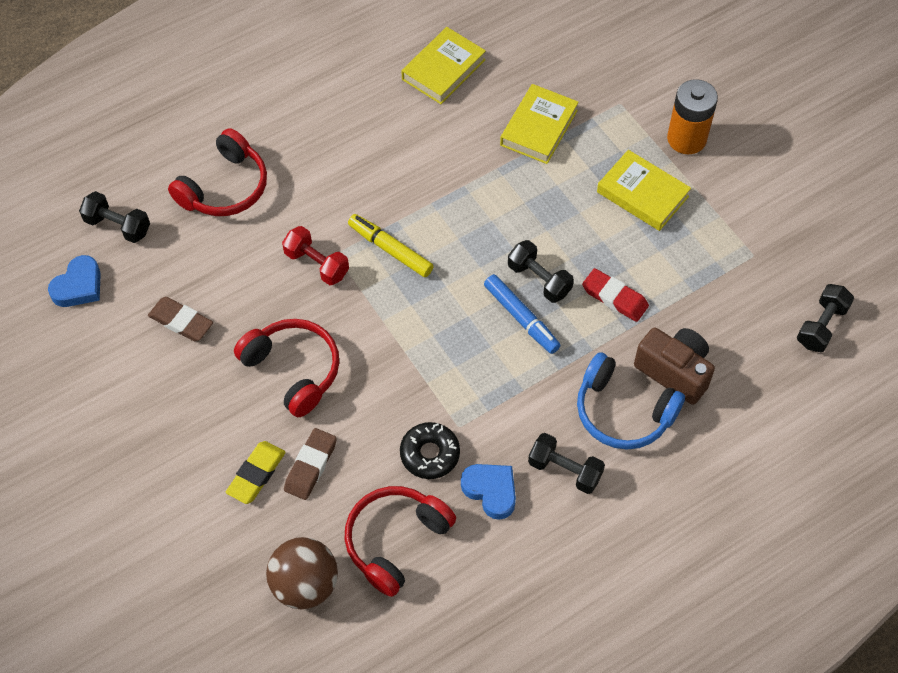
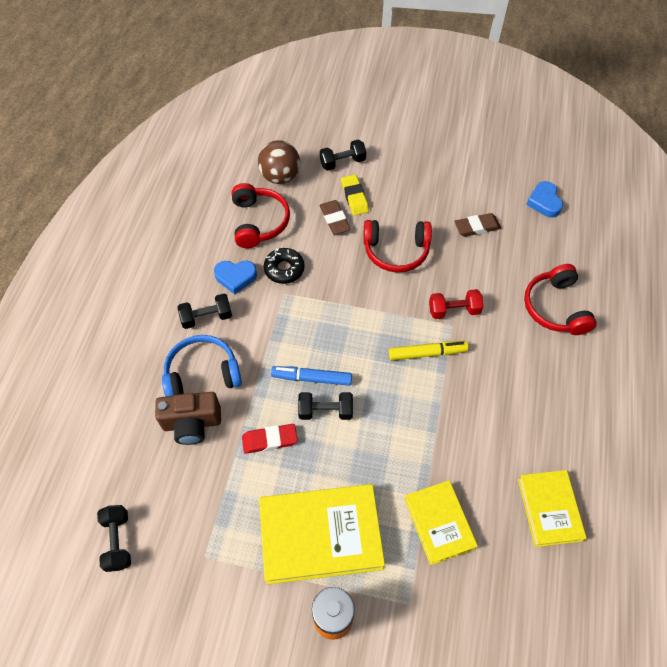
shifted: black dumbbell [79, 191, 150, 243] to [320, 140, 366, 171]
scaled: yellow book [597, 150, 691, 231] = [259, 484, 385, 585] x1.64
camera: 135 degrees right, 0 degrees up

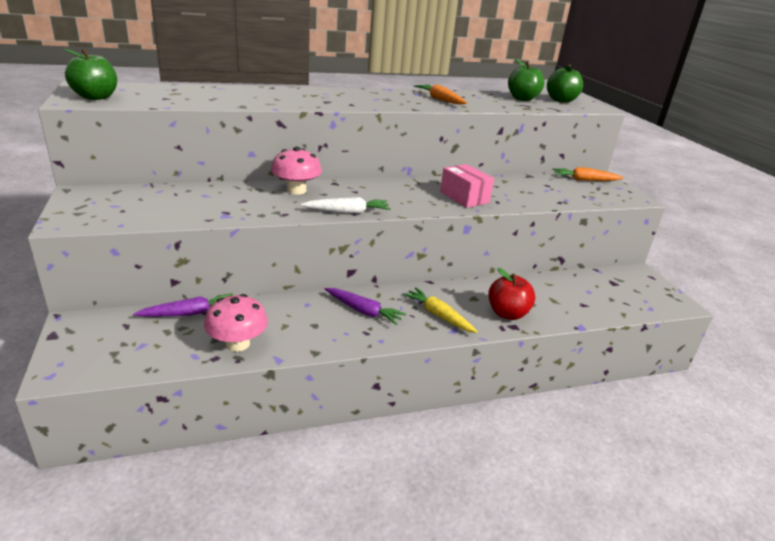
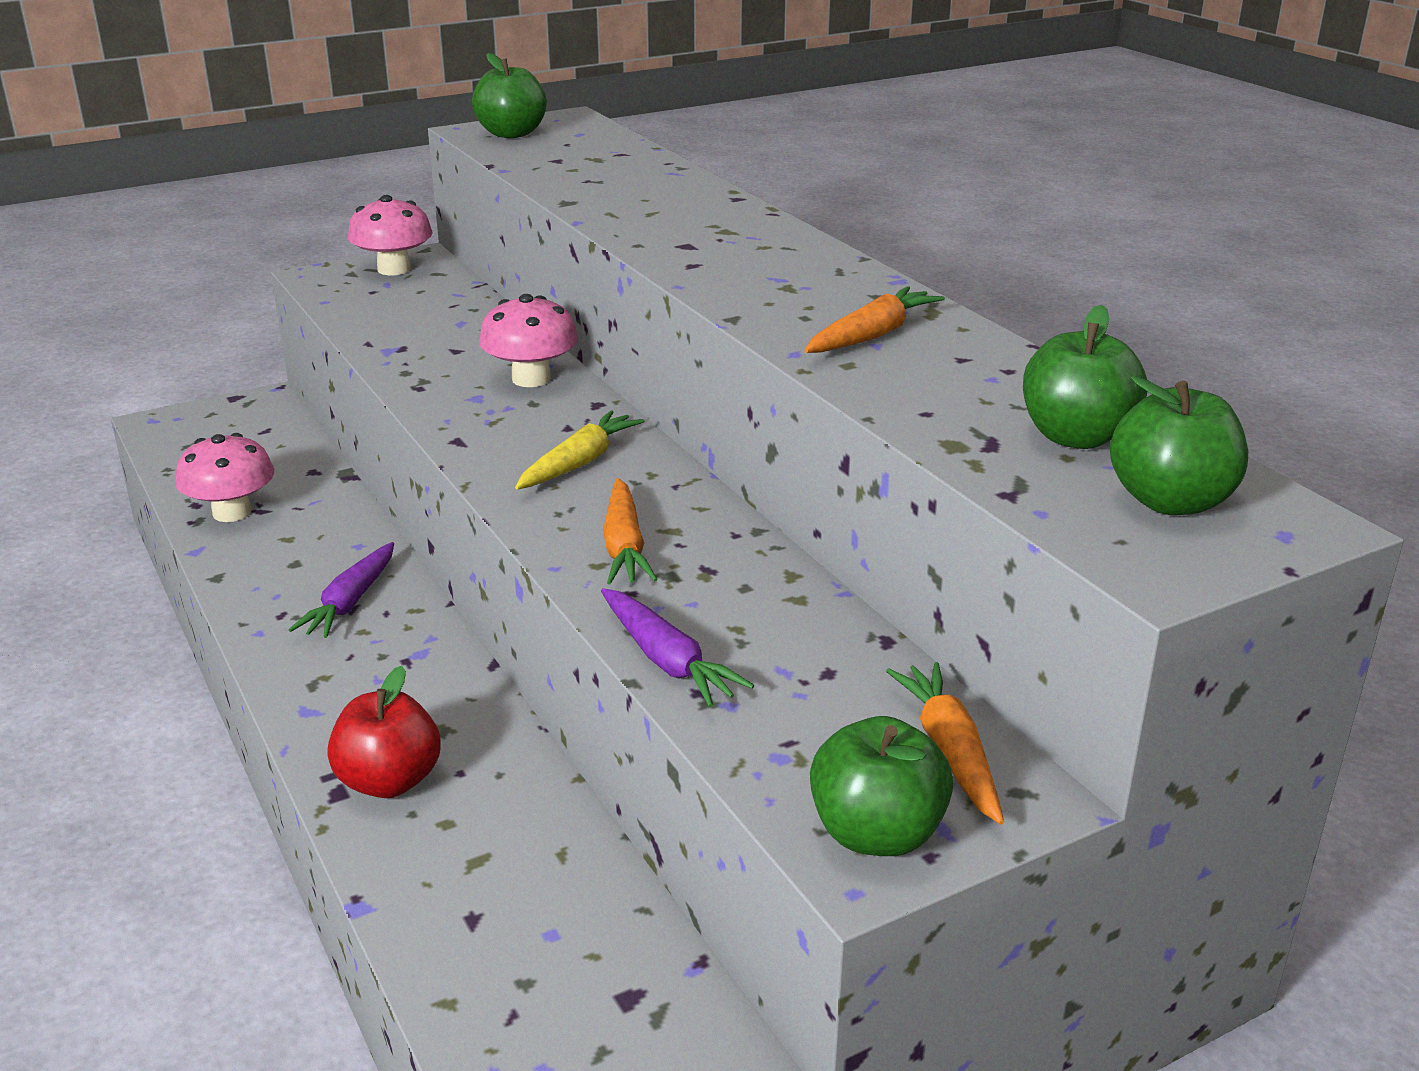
gone: white carrot [301, 197, 391, 214]
new: pink mushroom [348, 195, 433, 275]; green apple [810, 716, 953, 856]
shifted: purple carrot [134, 294, 233, 317] to [601, 588, 754, 707]; yellow carrot [402, 287, 478, 333] to [515, 410, 645, 490]
swapped: pink box [440, 164, 494, 208] to orange carrot [603, 478, 658, 585]
camera: 80 degrees right, 0 degrees up

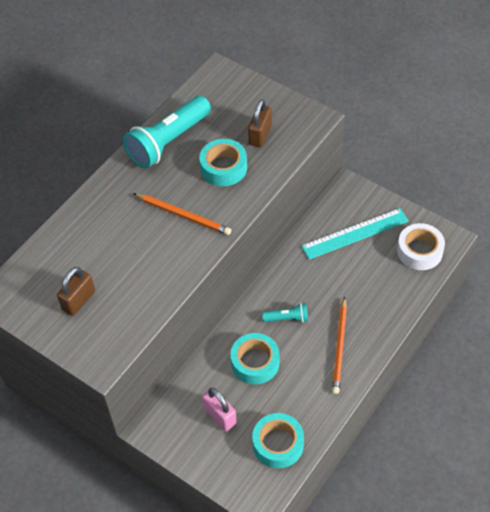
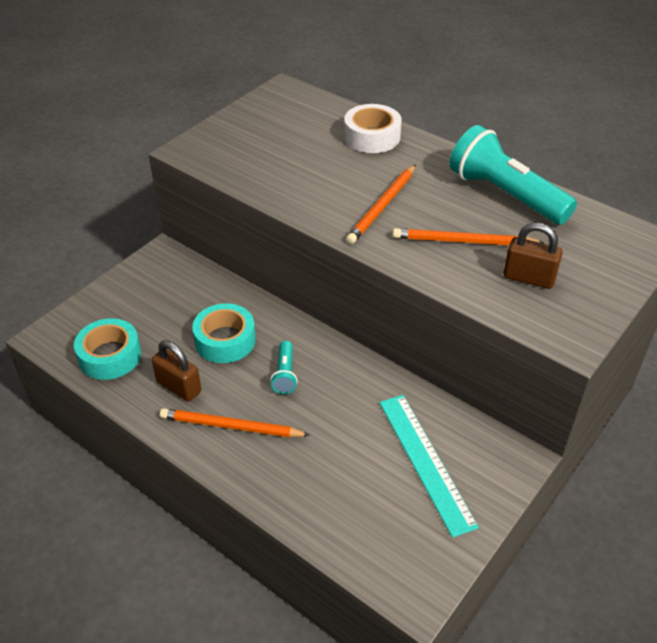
gone: pink padlock [202, 388, 237, 431]
shifted: brown padlock [57, 267, 95, 316] to [152, 340, 201, 402]; white tape [397, 223, 445, 270] to [344, 104, 402, 153]
swapped: turquoise tape [199, 139, 247, 186] to orange pencil [393, 228, 545, 245]
camera: 90 degrees right, 10 degrees down

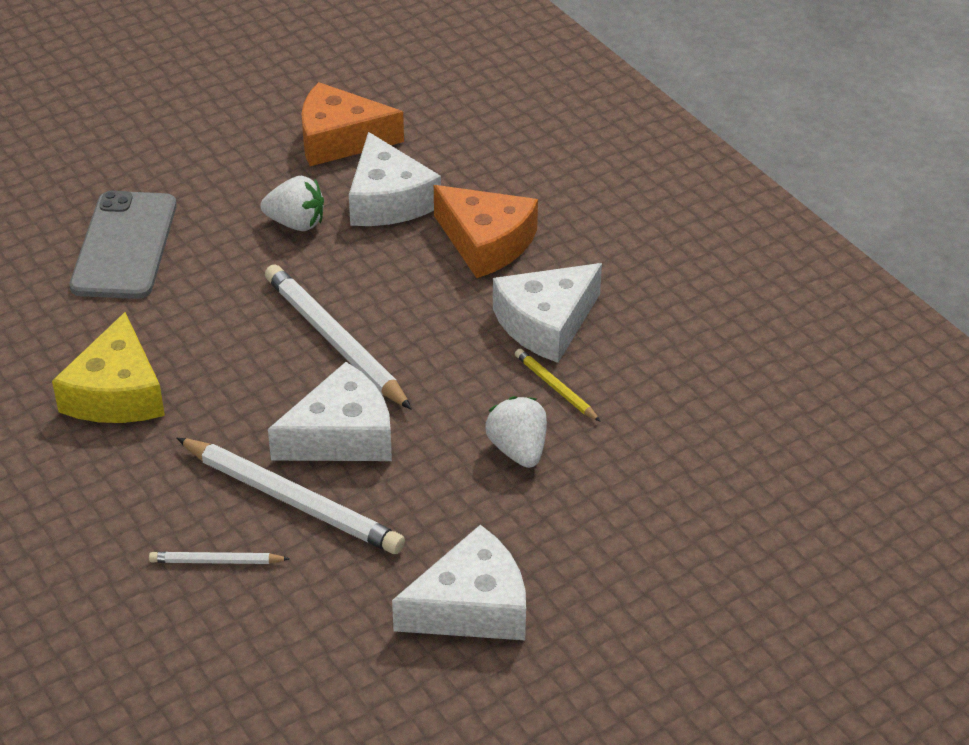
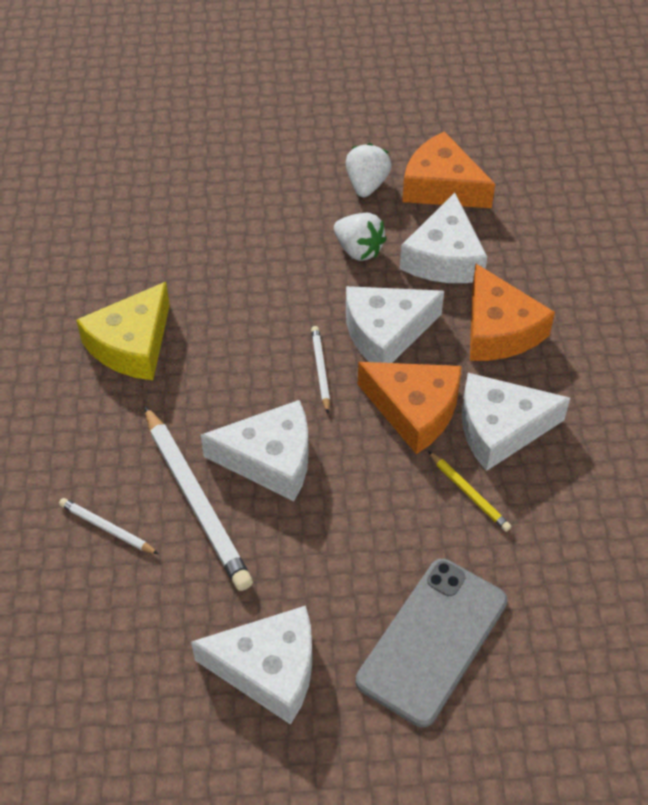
new: white cheese [346, 286, 444, 363]; orange cheese [358, 362, 461, 454]
shifted: grey phone [70, 191, 177, 299] to [356, 559, 507, 727]; white strawberry [485, 396, 547, 468] to [345, 143, 392, 197]
rotated: yellow pencil [515, 349, 601, 422] = [428, 451, 511, 532] 150 degrees clockwise
scaled: white pencil [265, 264, 412, 410] = [311, 326, 330, 413] x0.49
camera: 30 degrees right, 10 degrees up

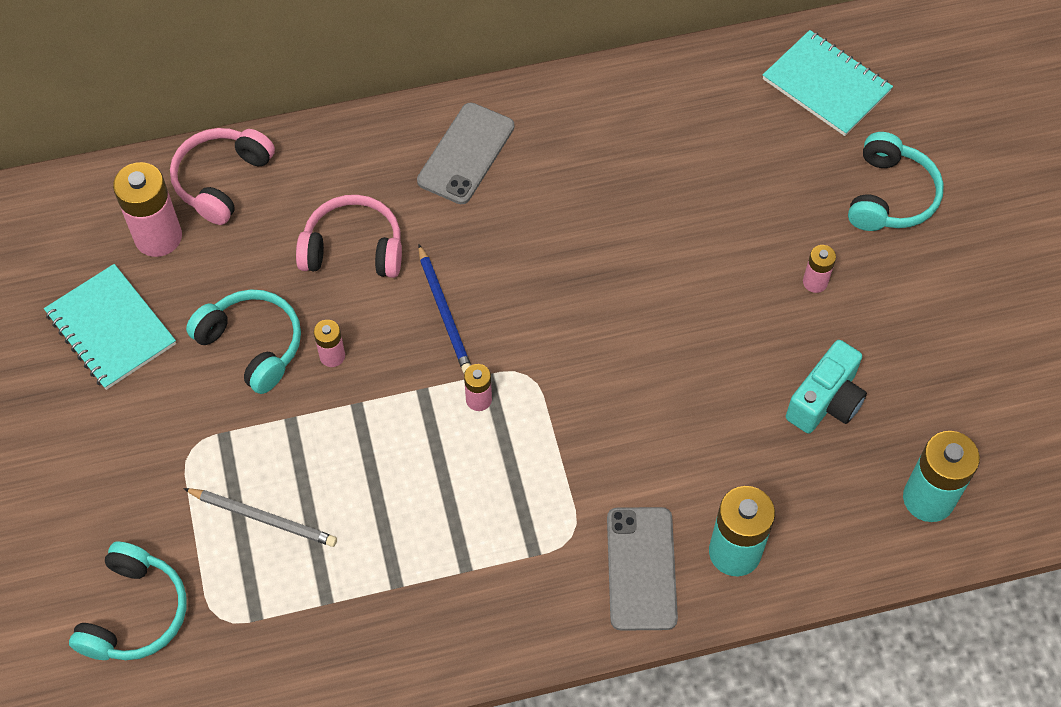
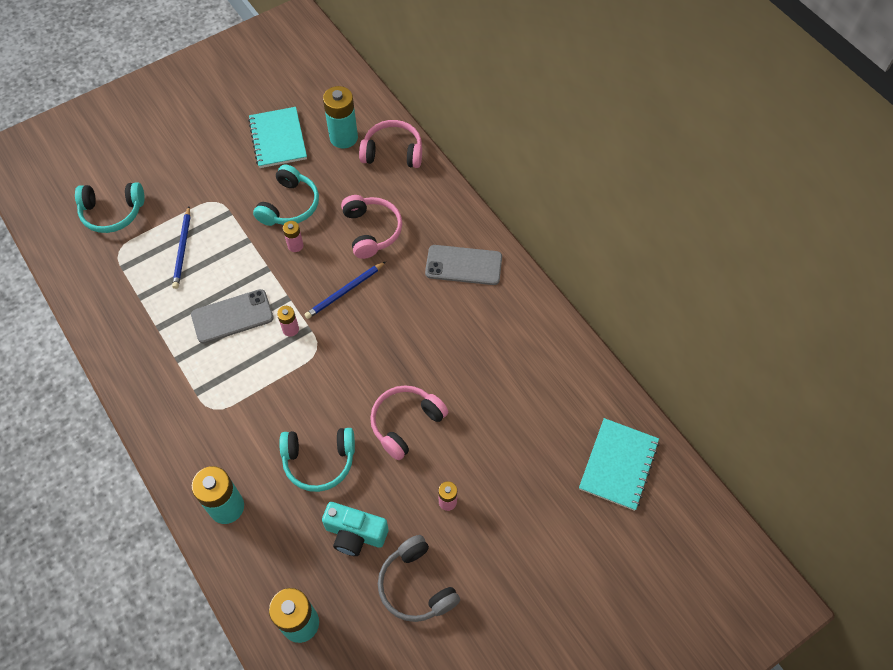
new: pink headphones [370, 385, 448, 460]; grey headphones [378, 535, 460, 622]
shifted: grey phone [607, 507, 678, 631] to [191, 289, 274, 344]; turquoise headphones [848, 132, 944, 231] to [279, 428, 355, 492]
repainted: pink battery [113, 162, 182, 257] to turquoise battery [323, 86, 358, 149]; grey pencil [183, 488, 337, 547] to blue pencil [172, 206, 190, 289]
rotated: turquoise notebook [44, 264, 176, 390] = [248, 107, 307, 168] 45 degrees counterclockwise
camera: 70 degrees right, 0 degrees up

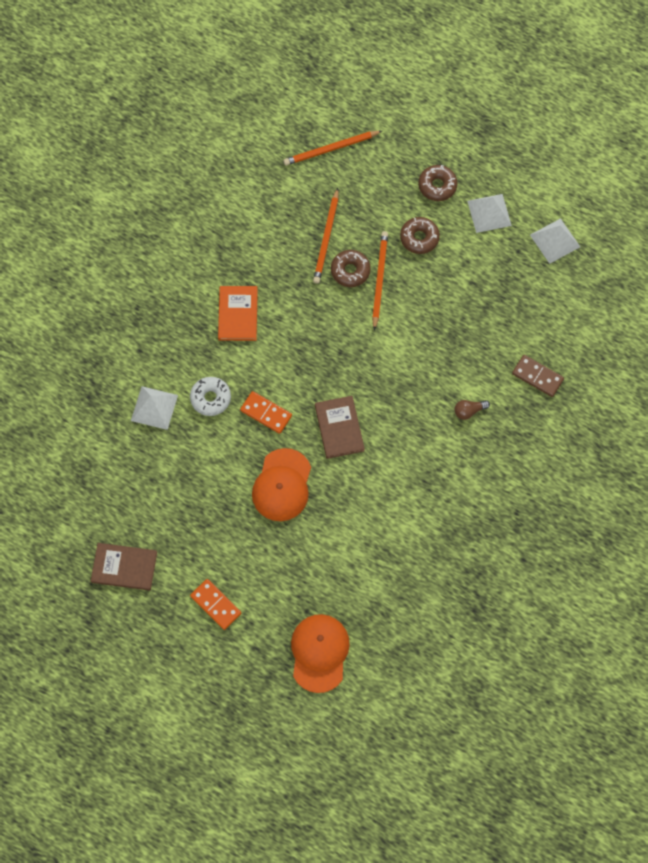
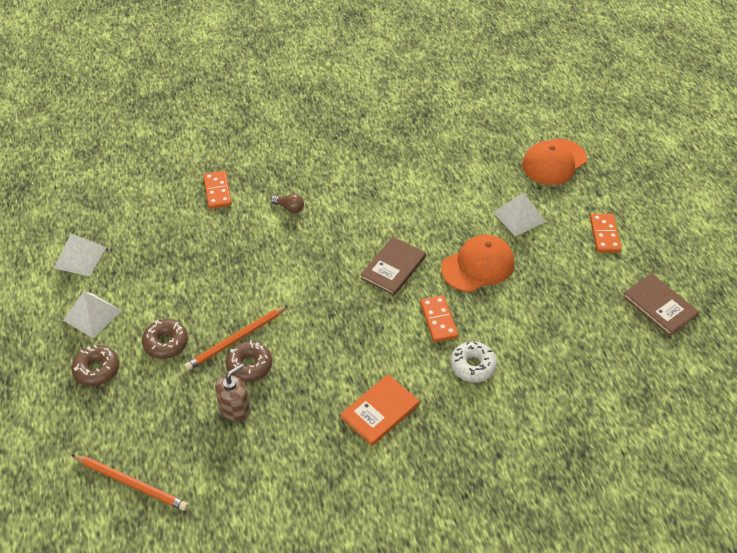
shifted: white pyramid [131, 386, 178, 430] to [493, 193, 546, 236]
swapped: orange pencil [313, 188, 338, 284] to brown soap dispenser [215, 364, 250, 421]
repainted: brown domino [512, 355, 564, 397] to orange domino [203, 171, 232, 209]
camera: 135 degrees left, 20 degrees down

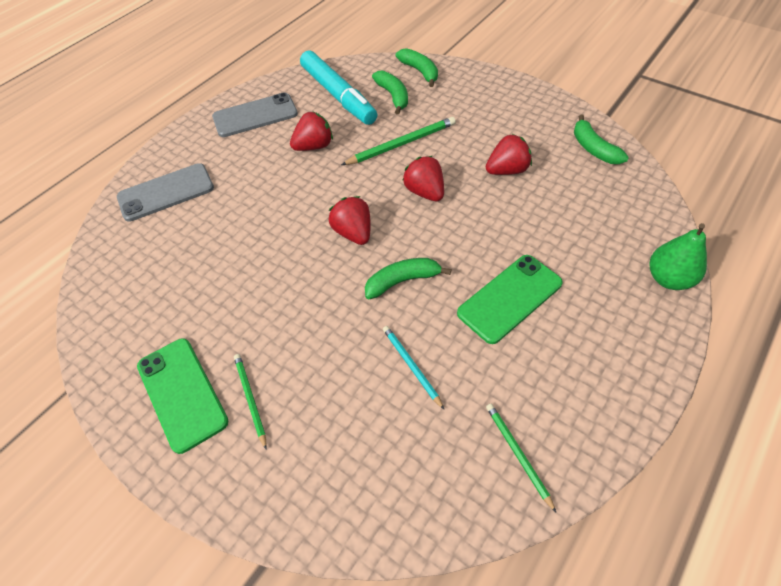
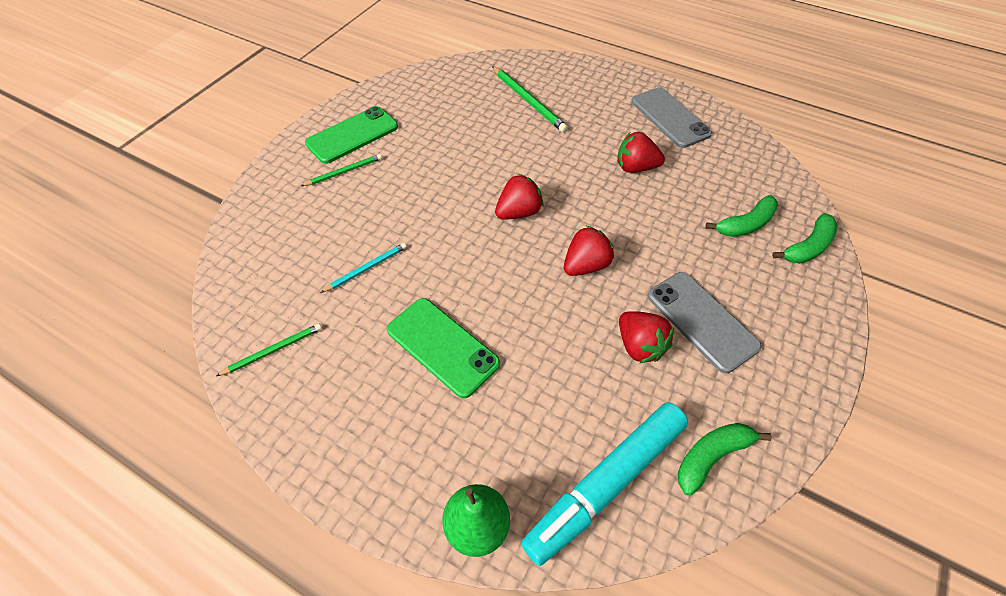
gone: green banana [365, 258, 452, 299]
shifted: grey phone [117, 163, 214, 222] to [647, 272, 762, 373]; turquoise marker [300, 50, 377, 125] to [521, 402, 688, 566]; green pencil [341, 117, 456, 165] to [492, 66, 568, 133]
rotated: red strawberry [290, 111, 333, 151] = [617, 132, 665, 173] 135 degrees clockwise
camera: 80 degrees right, 0 degrees up

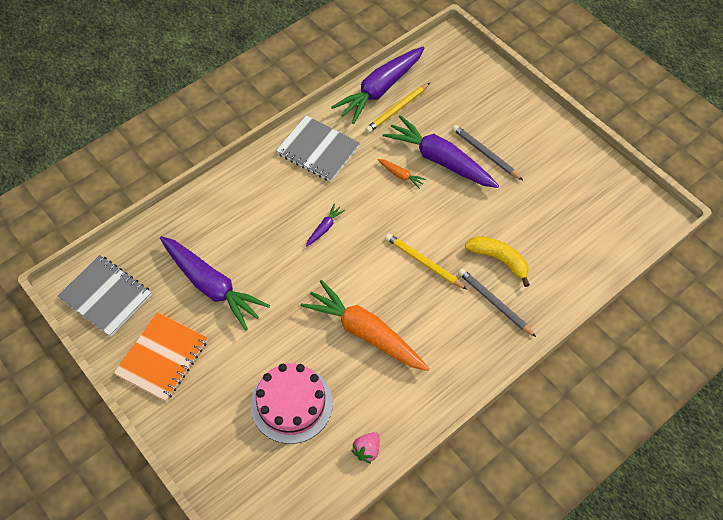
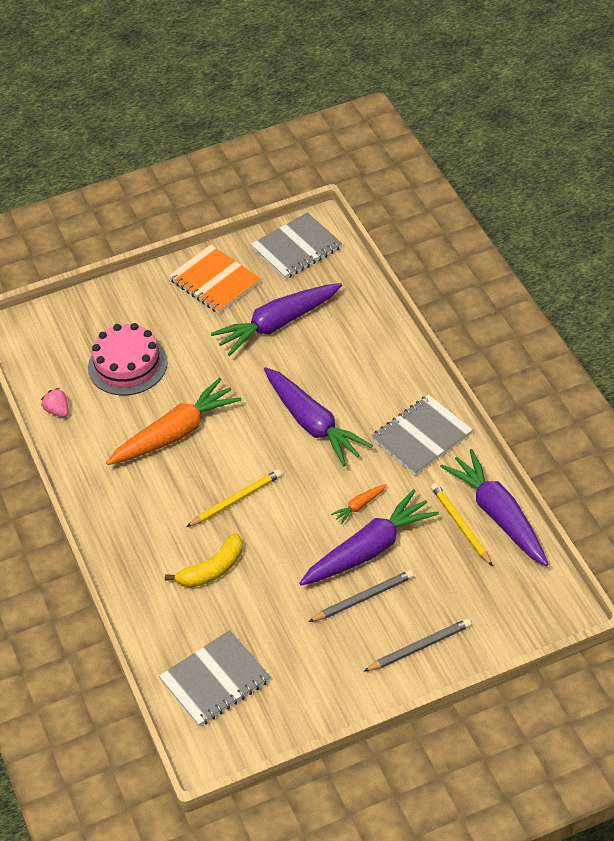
new: grey notebook [159, 630, 271, 727]
shifted: grey pencil [458, 268, 536, 337] to [363, 618, 471, 672]
scaled: purple carrot [306, 204, 345, 246] = [264, 367, 373, 466] x2.37
camera: 110 degrees right, 10 degrees down

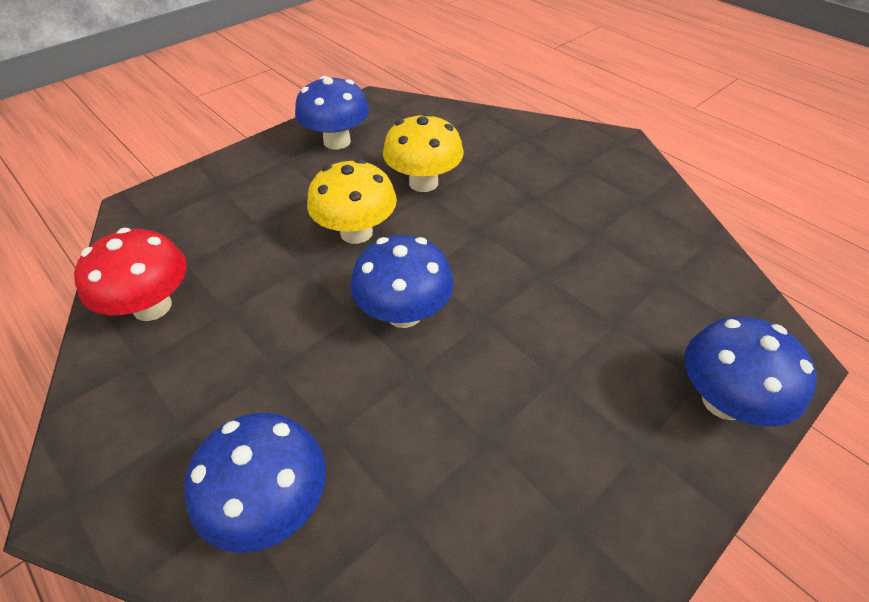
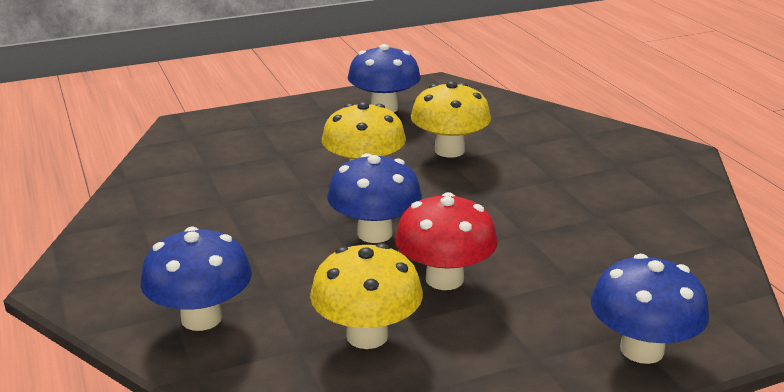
new: yellow mushroom [310, 243, 423, 349]
shifted: red mushroom [74, 228, 187, 321] to [395, 192, 498, 290]
camera: 20 degrees right, 20 degrees down

